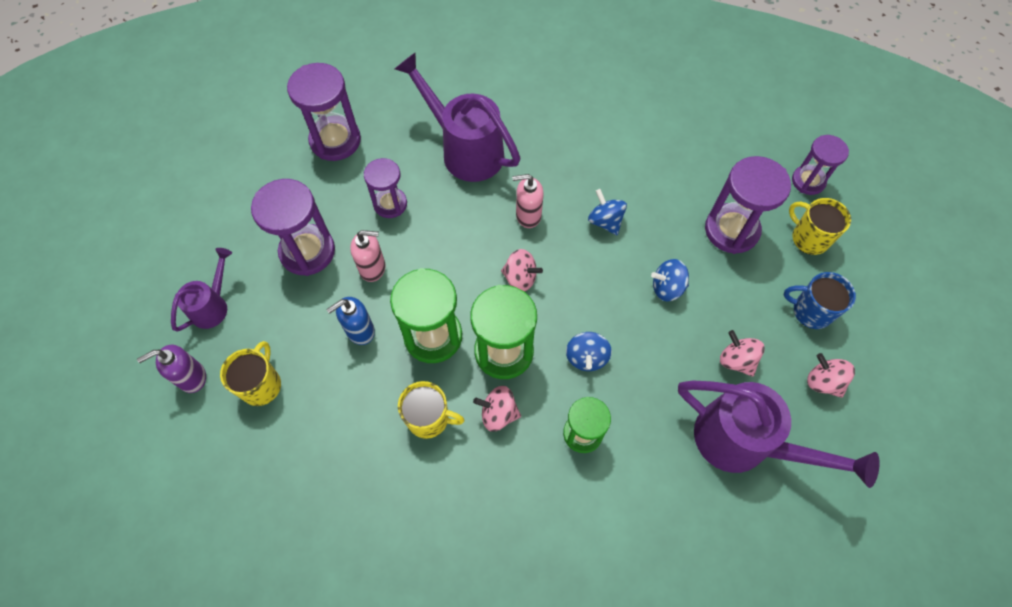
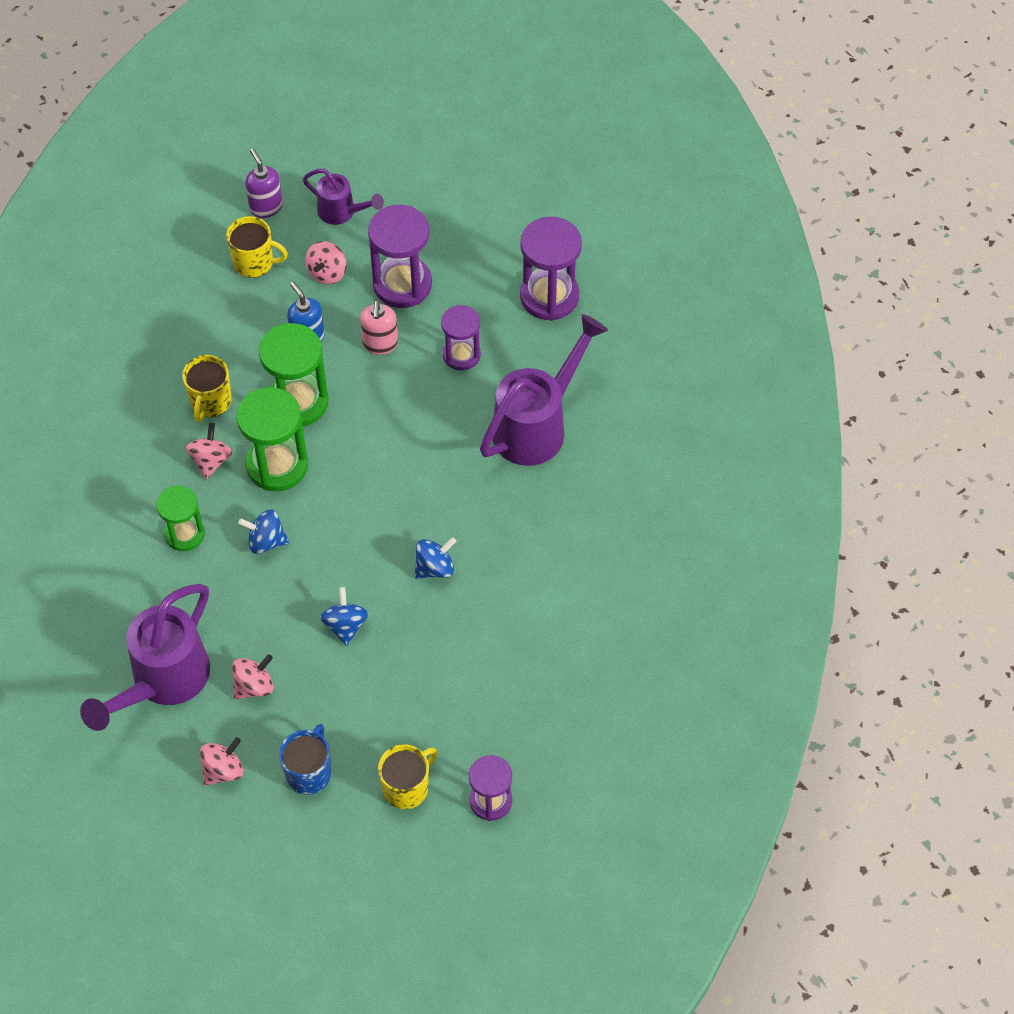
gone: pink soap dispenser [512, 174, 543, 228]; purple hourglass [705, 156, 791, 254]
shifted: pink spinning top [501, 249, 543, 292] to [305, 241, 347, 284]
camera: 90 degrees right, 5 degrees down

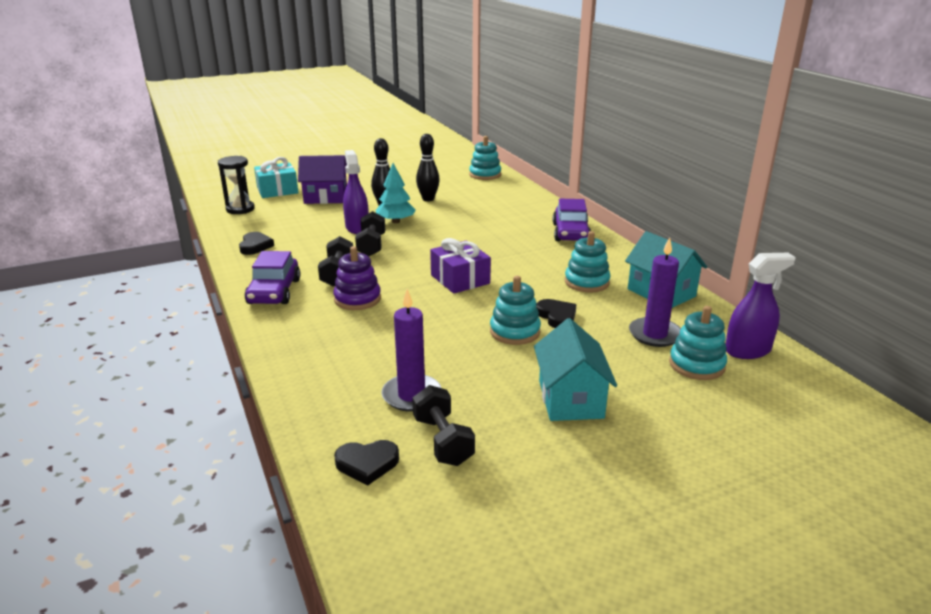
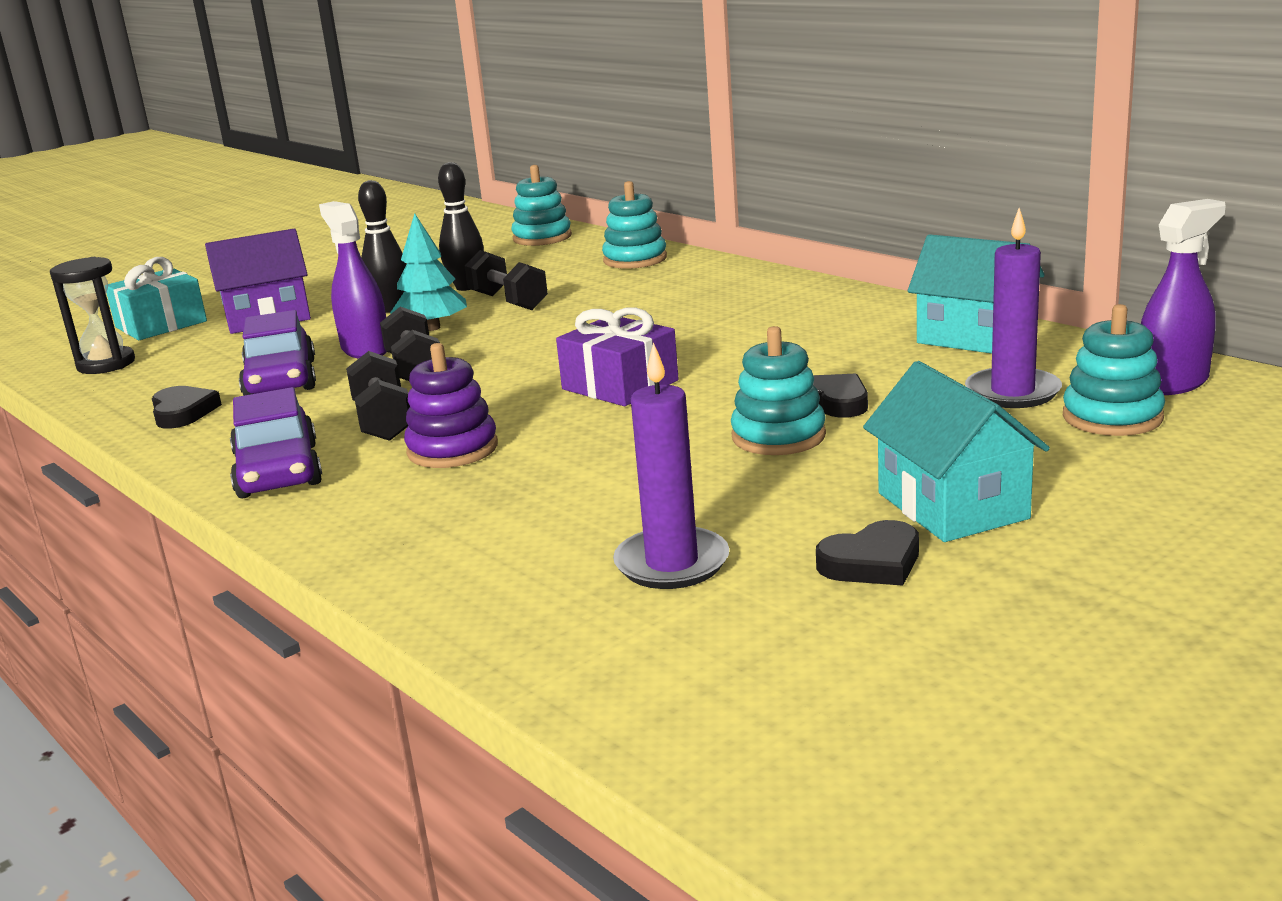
shifted: black heart [334, 440, 399, 485] to [816, 520, 919, 586]; black dumbbell [412, 385, 475, 466] to [464, 250, 548, 310]; purple car [553, 199, 591, 241] to [239, 310, 316, 396]; turquoise stacking toy [565, 231, 611, 292] to [602, 181, 667, 269]
camera: 15 degrees left, 5 degrees down

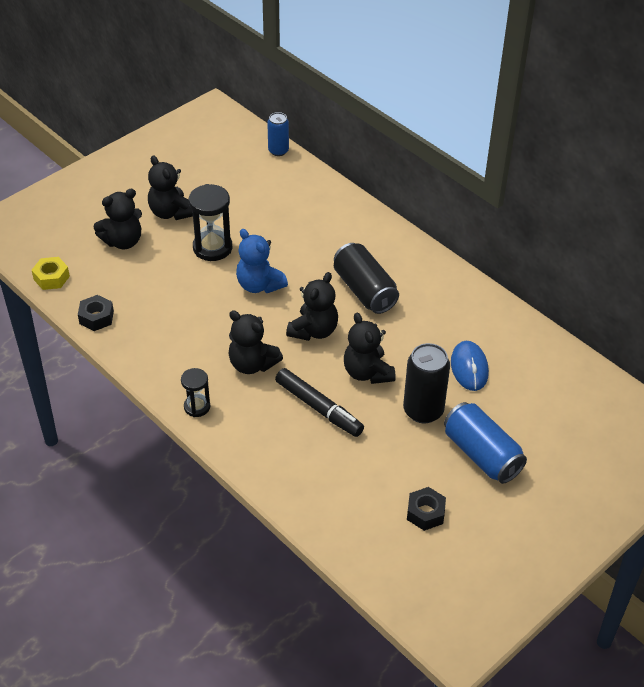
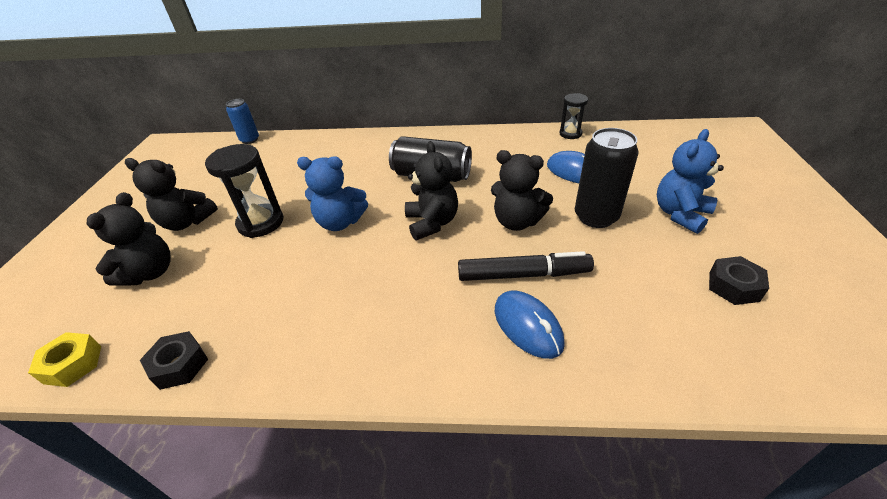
gone: black teddy bear [228, 310, 283, 374]
new: blue mouse [495, 291, 565, 359]
shifted: black hourglass [181, 368, 210, 417] to [559, 93, 588, 139]
swapped: blue can [444, 402, 527, 484] to blue teddy bear [657, 129, 724, 234]
camera: 40 degrees left, 5 degrees down

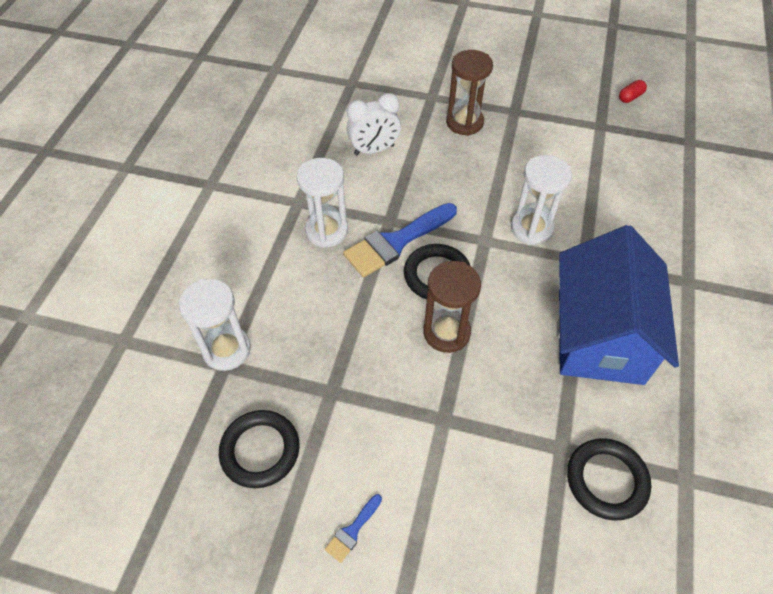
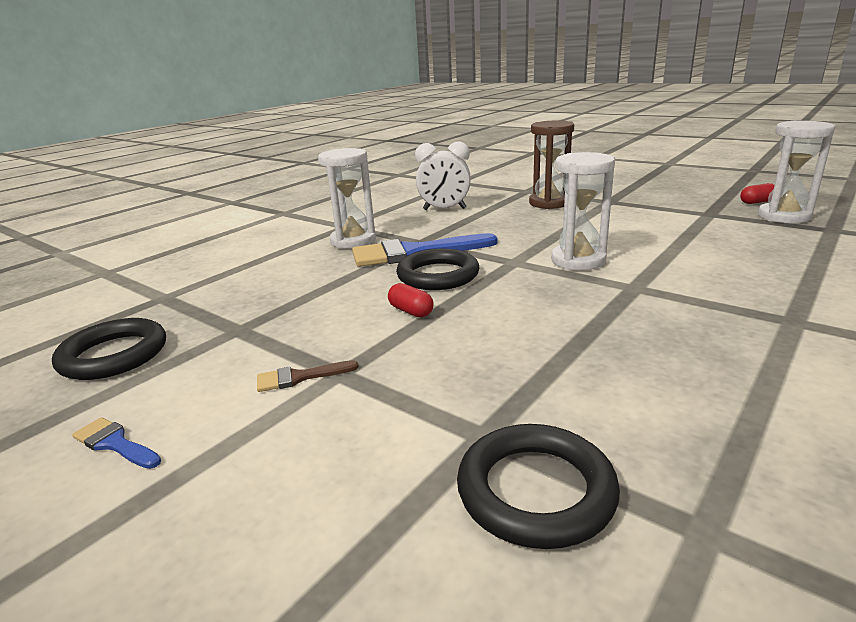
gone: blue house [557, 225, 679, 385]
new: brown brush [257, 360, 359, 392]
shifted: white hourglass [179, 279, 251, 371] to [758, 121, 835, 223]
swapped: brown hourglass [423, 261, 481, 353] to red capsule [388, 283, 434, 317]
rotated: blue brush [325, 494, 382, 563] = [72, 417, 161, 469] 60 degrees clockwise
camera: 25 degrees right, 30 degrees down

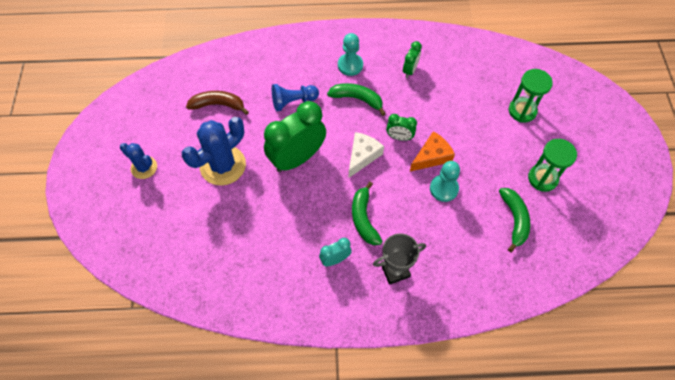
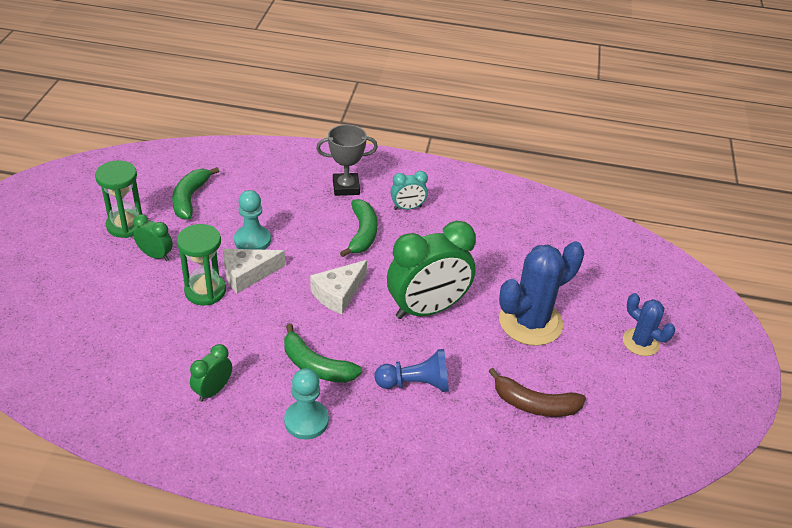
shifted: green clock [386, 114, 417, 141] to [133, 214, 173, 261]; green hourglass [509, 69, 553, 123] to [177, 224, 226, 305]
repainted: orange cheese [410, 131, 455, 171] to white cheese [223, 249, 285, 293]
camera: 170 degrees left, 20 degrees down

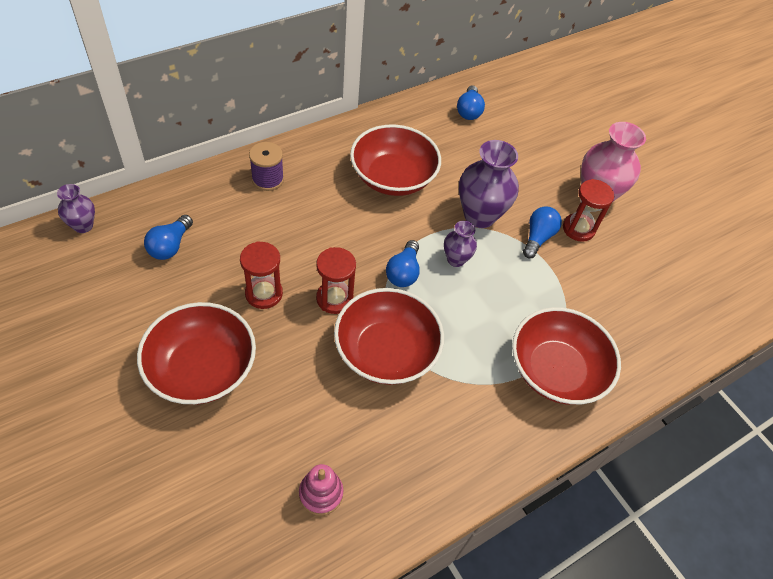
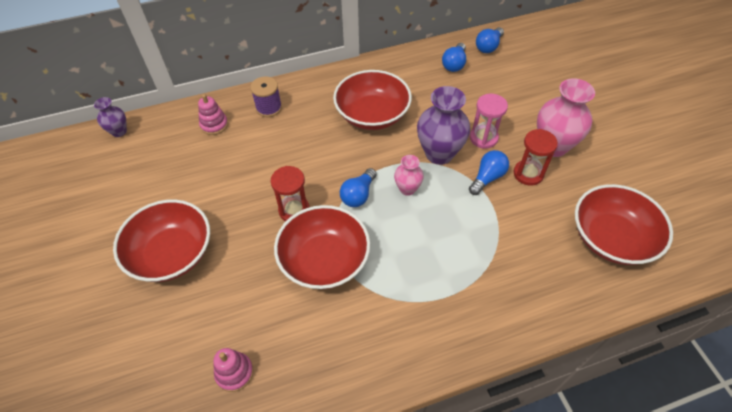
gone: red hourglass [240, 241, 283, 309]
new: pink stacking toy [198, 94, 228, 135]; pink hourglass [470, 94, 508, 149]
shifted: blue light bulb [144, 215, 193, 260] to [476, 27, 504, 53]; red bowl [512, 307, 621, 405] to [575, 184, 673, 265]
repainted: purple vase [444, 221, 477, 267] to pink vase [394, 155, 424, 196]
camera: 20 degrees right, 0 degrees up

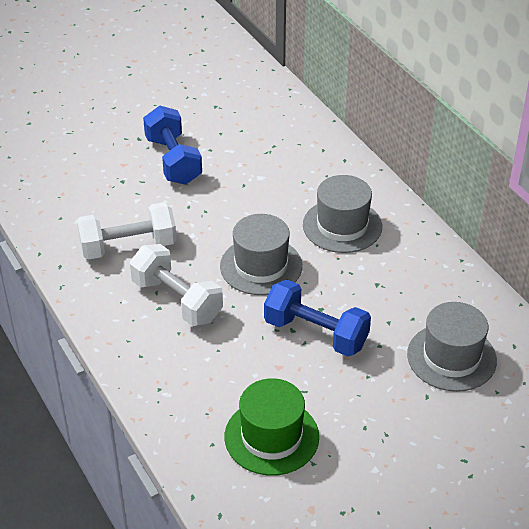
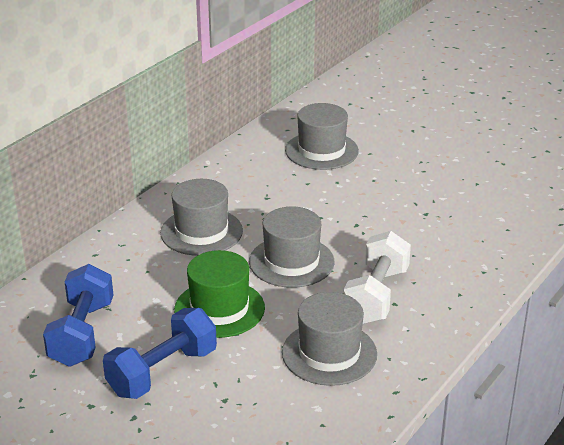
shifted: green hat [225, 378, 319, 476] to [174, 250, 265, 338]; blue dumbbell [264, 280, 371, 356] to [43, 264, 113, 367]
swapped: white dumbbell [77, 202, 177, 260] to grey hat [282, 292, 377, 386]
camera: 115 degrees left, 10 degrees down

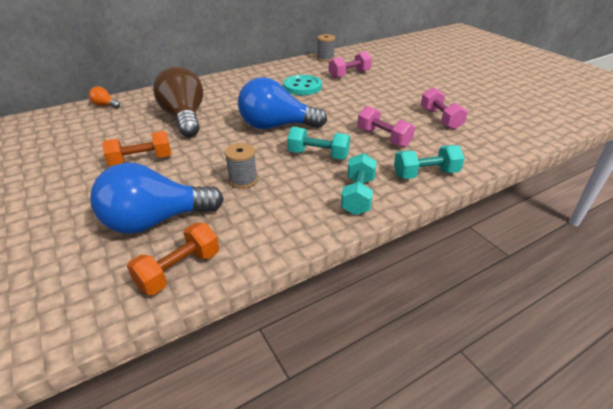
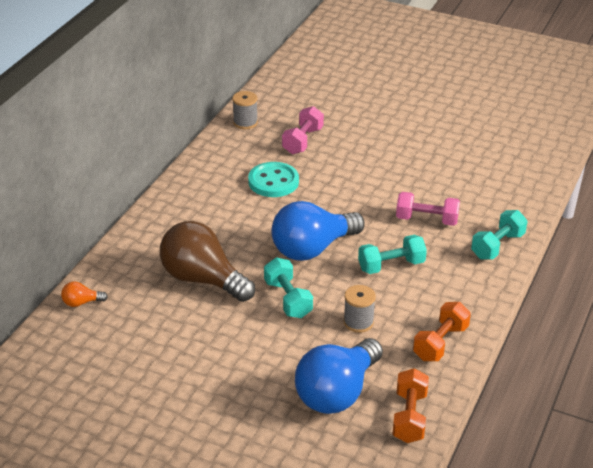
gone: pink dumbbell [421, 87, 468, 130]
shifted: orange dumbbell [102, 131, 171, 166] to [413, 302, 471, 361]; turquoise dumbbell [341, 153, 377, 215] to [264, 258, 313, 318]
camera: 35 degrees left, 0 degrees up

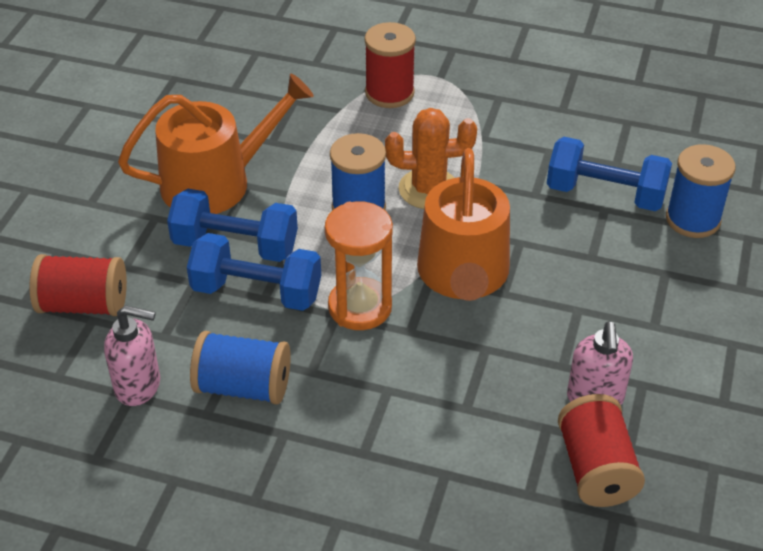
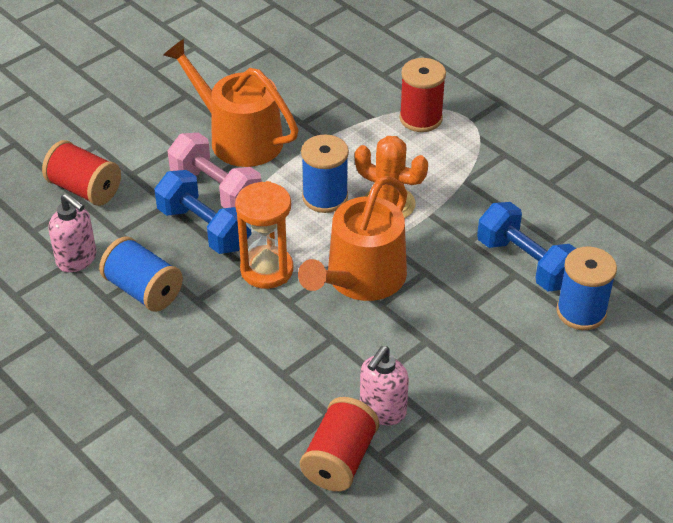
repainted: blue dumbbell [167, 189, 298, 262] to pink dumbbell [167, 133, 262, 208]
rotated: orange watering can [118, 73, 314, 214] = [163, 39, 298, 167] 150 degrees counterclockwise
camera: 30 degrees right, 0 degrees up

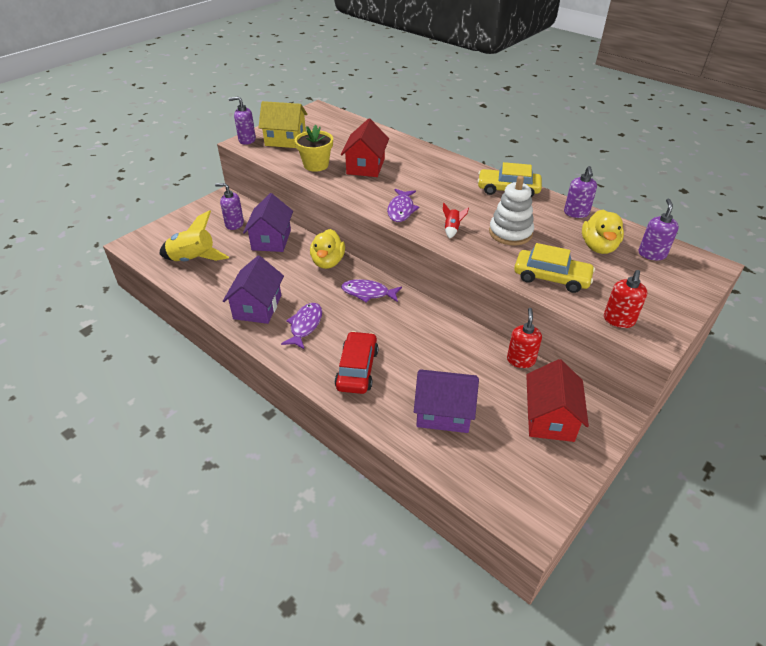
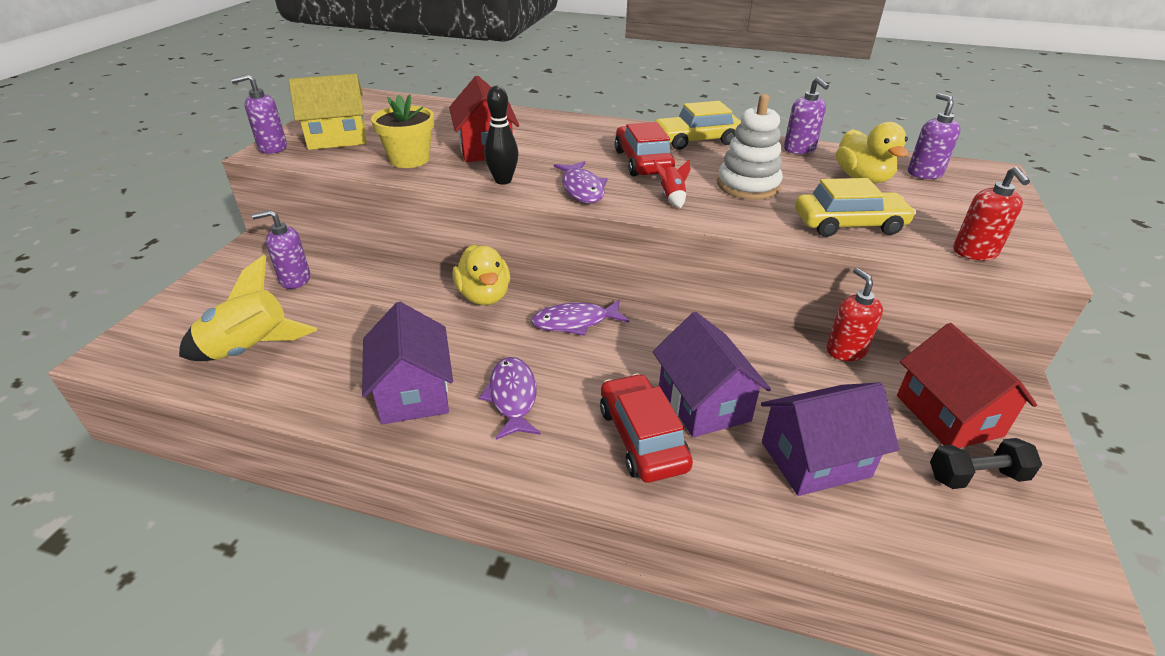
new: black bowling pin [484, 86, 519, 185]; red car [615, 122, 675, 176]; black dumbbell [930, 438, 1042, 489]
shifted: purple house [243, 193, 293, 252] to [653, 312, 771, 437]
camera: 25 degrees left, 5 degrees down

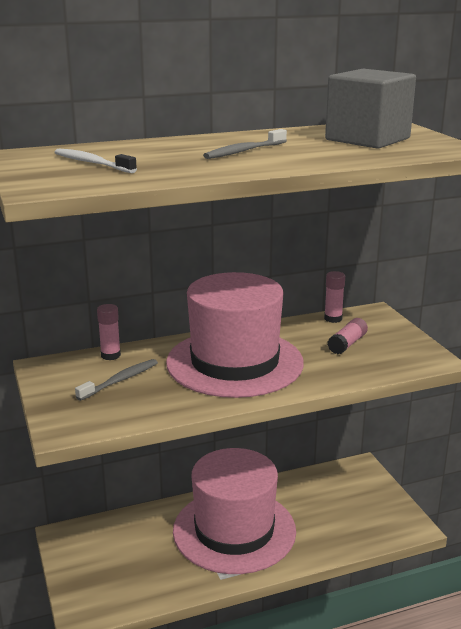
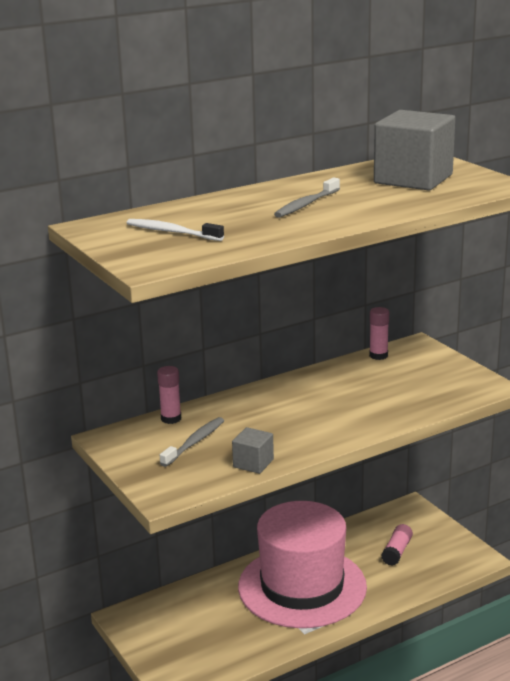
gone: pink hat [166, 272, 304, 398]
new: grey cube [232, 427, 274, 474]
shifted: pink glue stick [328, 318, 368, 354] to [382, 524, 413, 566]
camera: 10 degrees left, 0 degrees up

